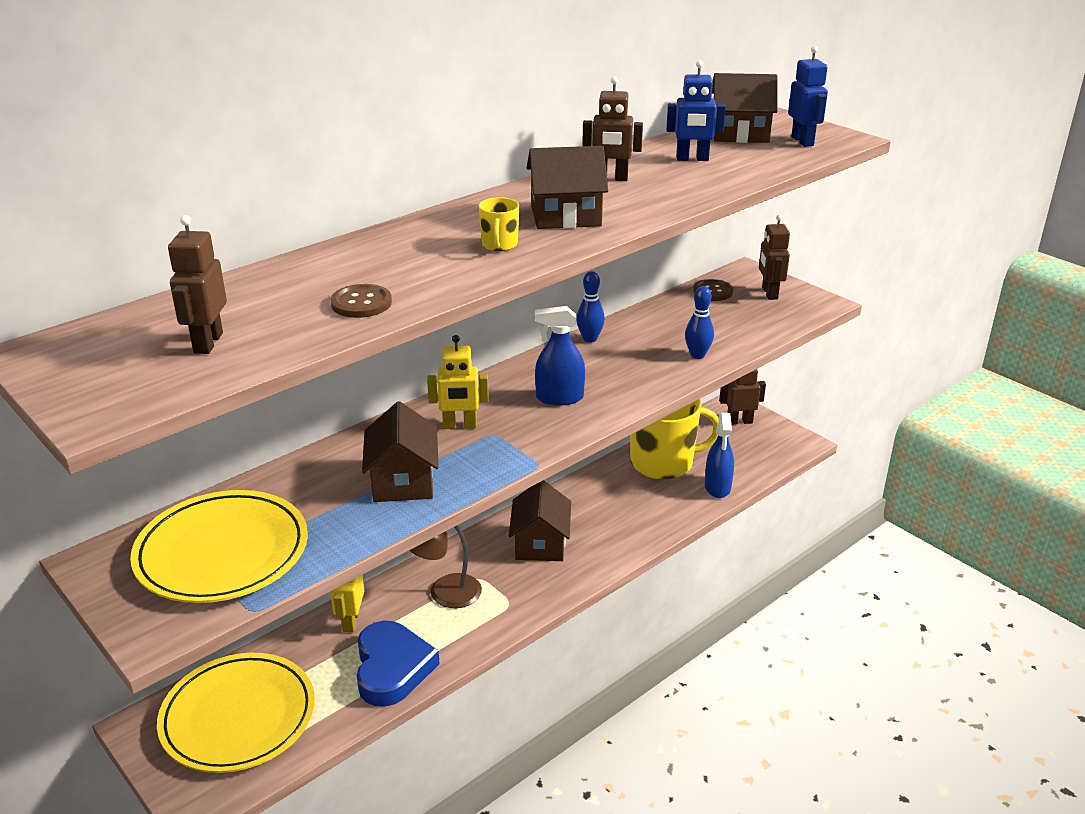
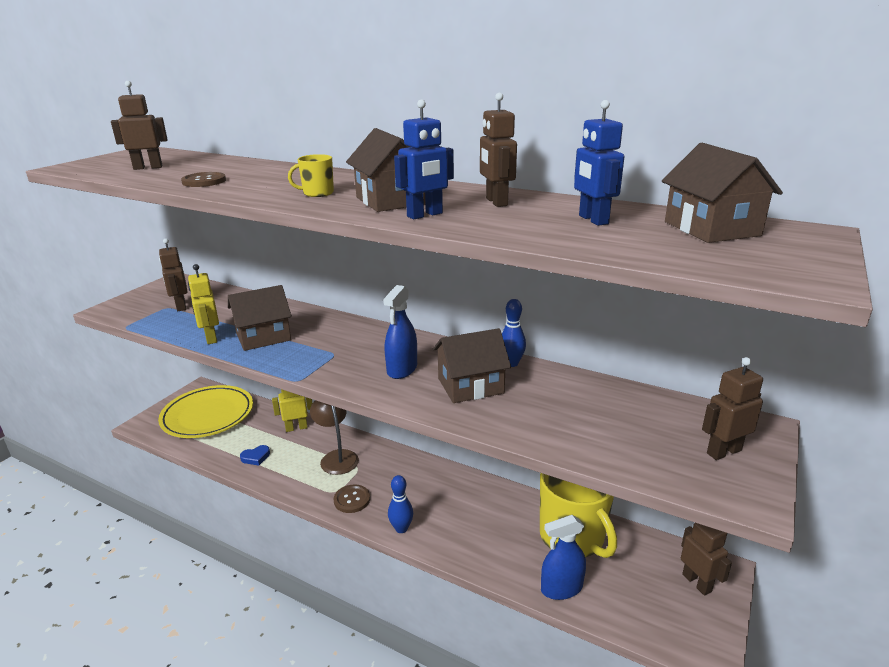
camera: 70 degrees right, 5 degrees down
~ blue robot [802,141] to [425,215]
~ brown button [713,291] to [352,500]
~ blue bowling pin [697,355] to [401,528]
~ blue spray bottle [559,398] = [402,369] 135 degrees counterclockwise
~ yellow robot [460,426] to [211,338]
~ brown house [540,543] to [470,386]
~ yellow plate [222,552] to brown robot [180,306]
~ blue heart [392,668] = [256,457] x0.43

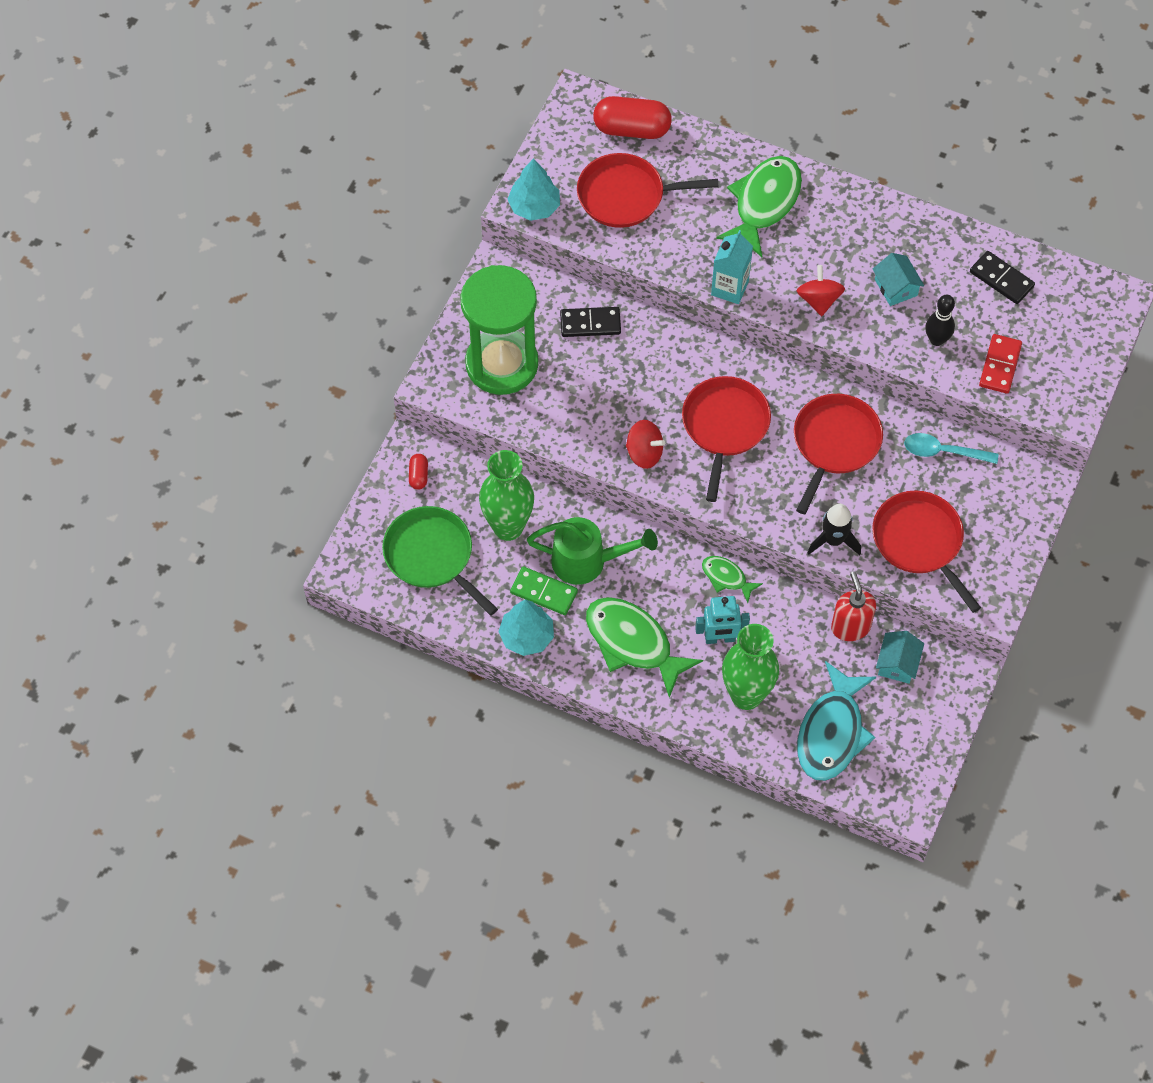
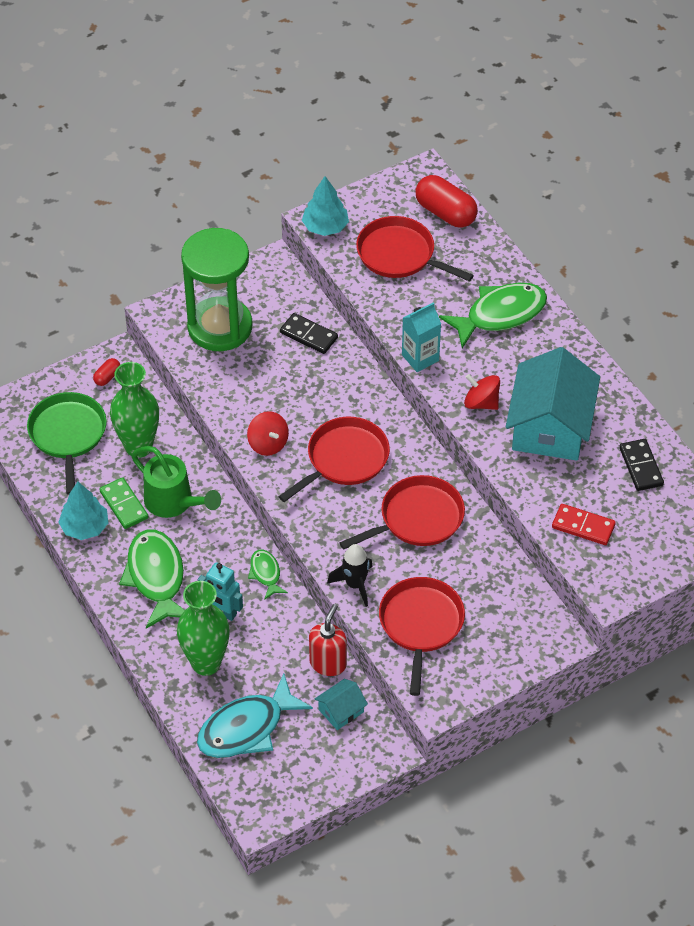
camera: 35 degrees right, 10 degrees down
~ turquoise house [896,287] = [550,426] x2.27
~ red spinning top [819,300] = [481,403] 90 degrees counterclockwise
- black bowling pin [936,340]
~ red domino [999,365] = [583,526] 60 degrees clockwise
- turquoise spoon [943,451]

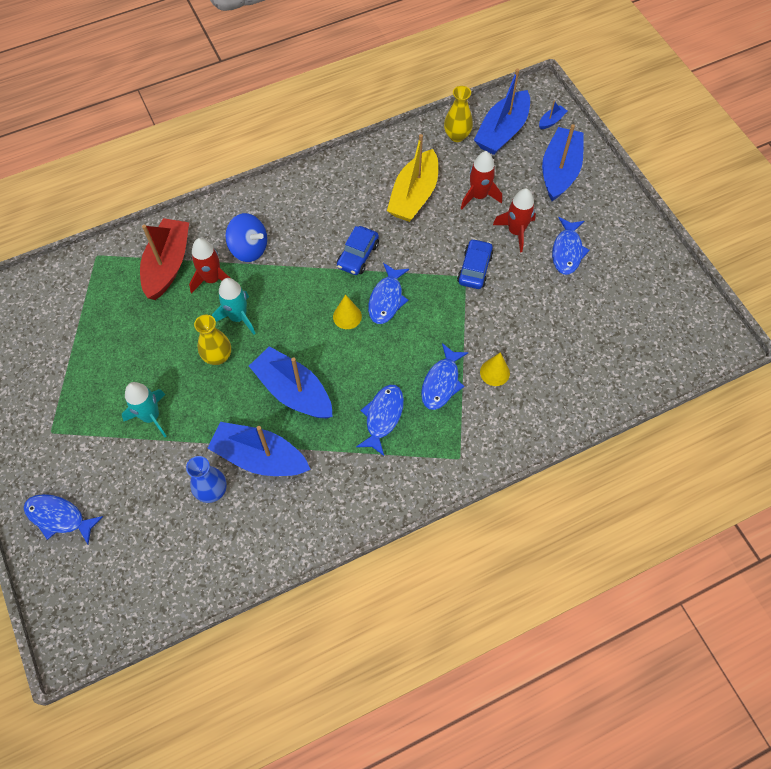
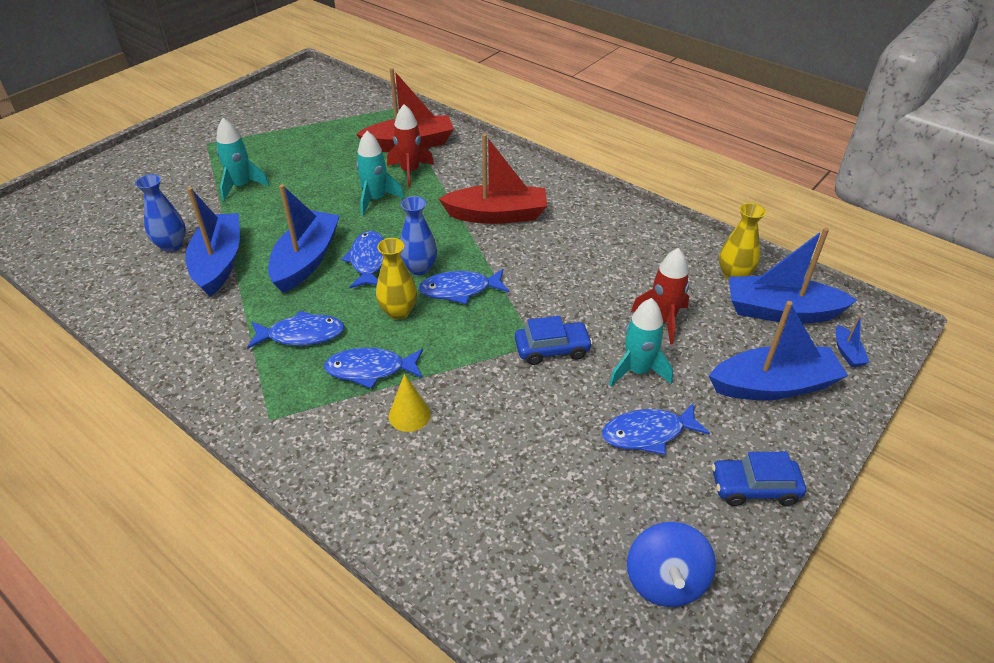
camera: 65 degrees right, 20 degrees down
~ blue boat [551,121] = [847,352] 60 degrees clockwise
- yellow boat [414,195]
~ red rocket [516,232] to turquoise rocket [637,371]
~ blue spinning top [249,248] to [665,581]
~ blue car [358,255] to [754,488]
~ yellow cone [347,316] to blue vase [419,268]
~ yellow vase [218,357] to [398,311]
~ blue fish [59,517] to [368,261]
+ red boat [497,215]

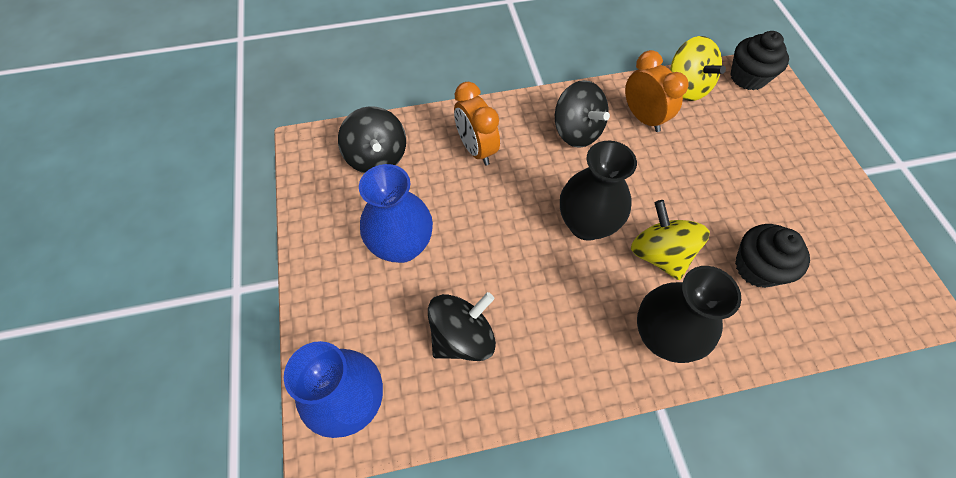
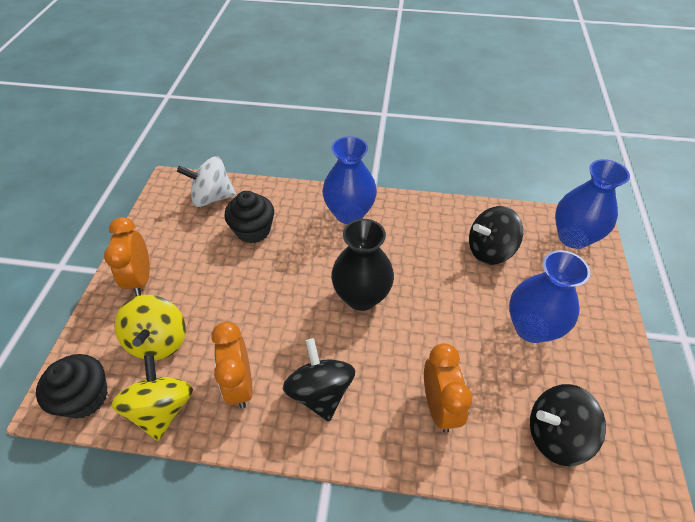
camera: 160 degrees left, 10 degrees down
~ black spinning top [377,157] = [555,434] 90 degrees counterclockwise
~ yellow spinning top [659,254] to [159,341]
~ black vase [662,336] to blue vase [349,213]
+ white spinning top [212,197]
+ orange clock [140,279]

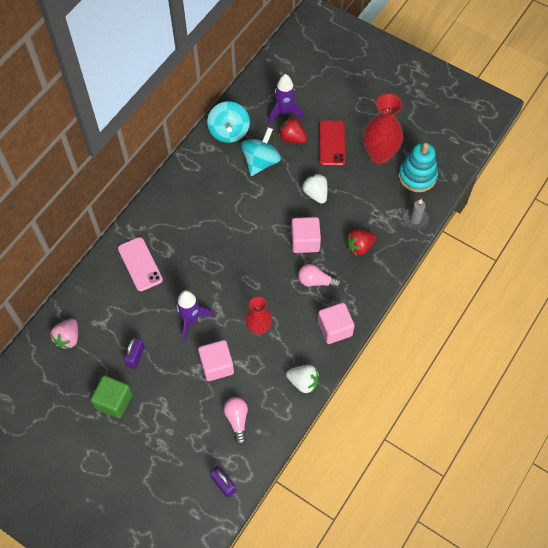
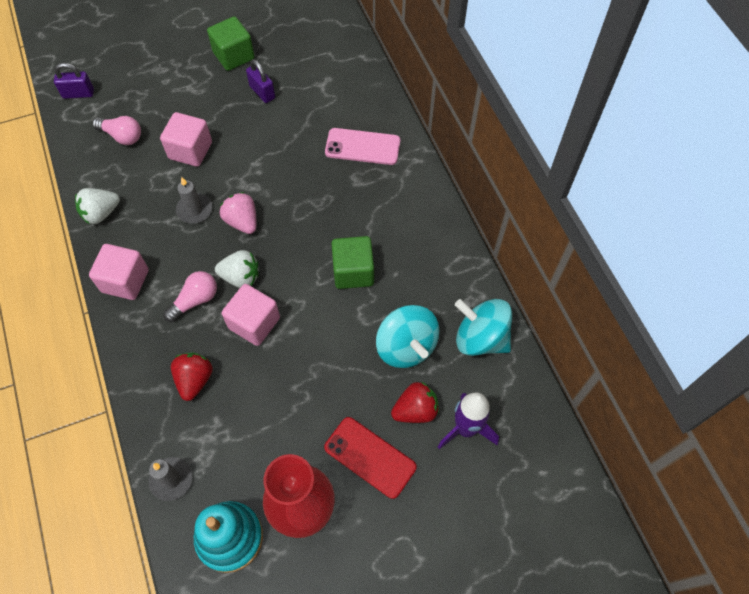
camera: 125 degrees right, 0 degrees up
~ white strawberry [315,194] to [241,277]
- purple rocket [191,320]
~ red vase [258,328] to grey candle [194,210]
~ pink strawberry [68,338] to [242,221]
+ green cube [353,272]

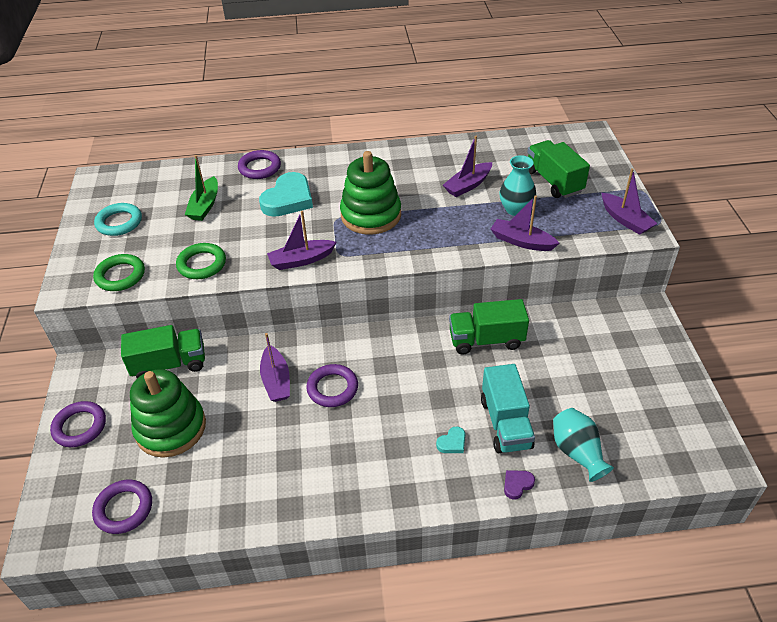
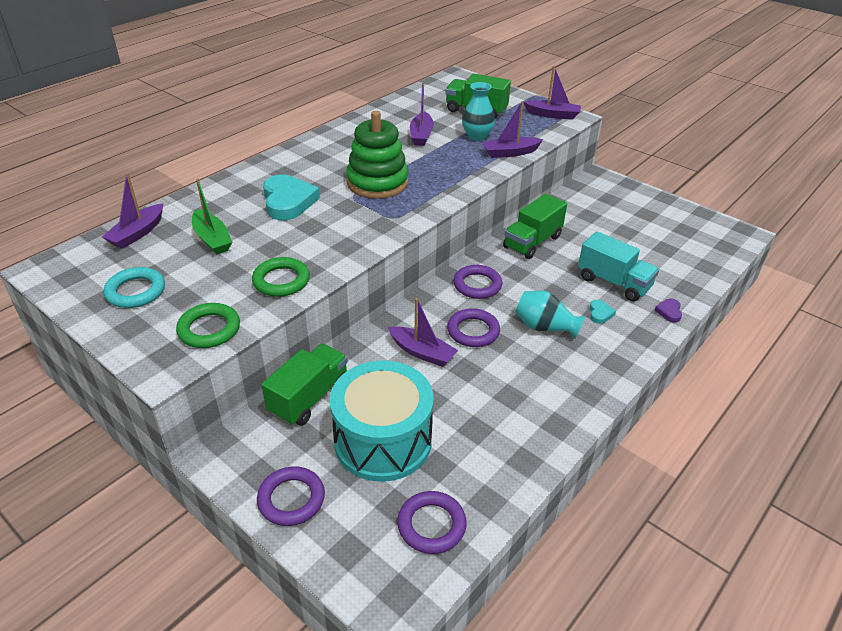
camera: 45 degrees left, 5 degrees down
~ purple ring [259,168] to [477,285]
~ purple boat [301,260] to [137,233]
~ green stacking toy [171,428] to turquoise drum [383,441]
~ turquoise vase [577,452] to [544,327]

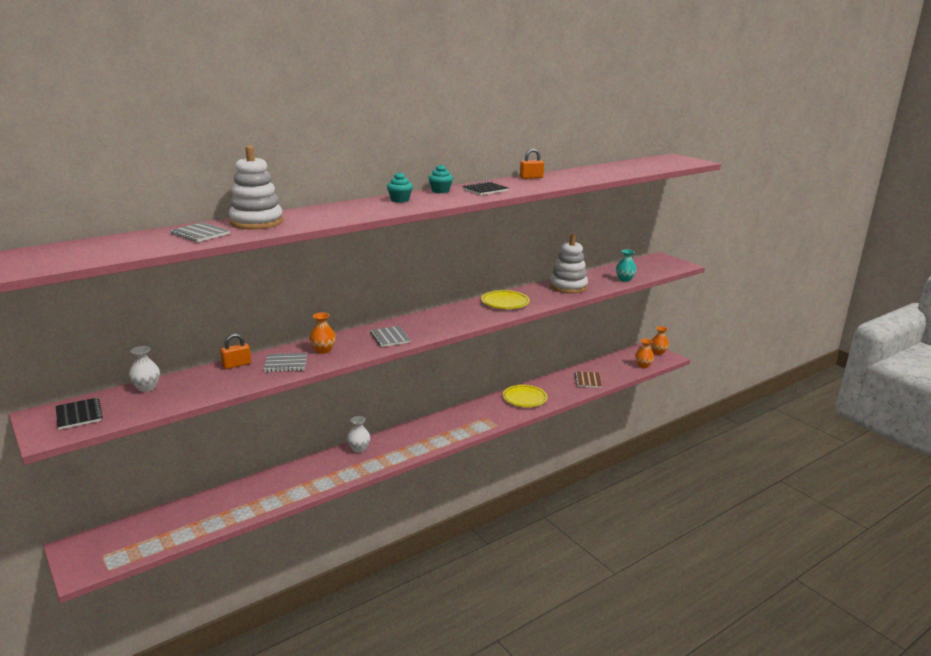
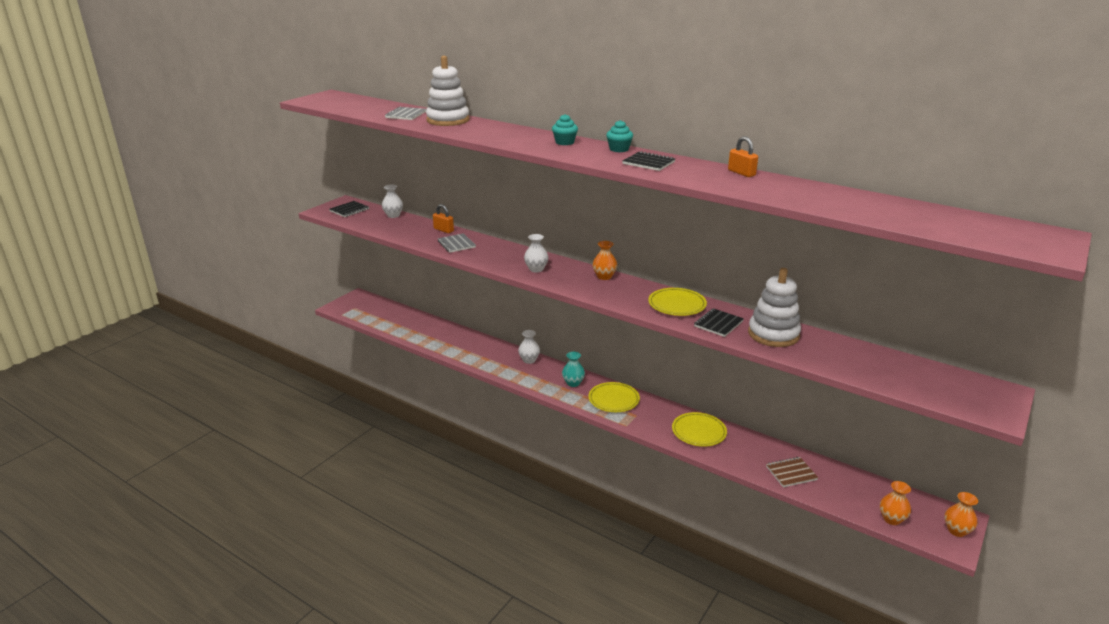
camera: 70 degrees right, 5 degrees up
~ turquoise vase [624,279] to [573,383]
~ orange vase [323,350] to [604,276]
~ grey notebook [390,338] to white vase [536,269]
+ black notebook [718,324]
+ yellow plate [613,400]

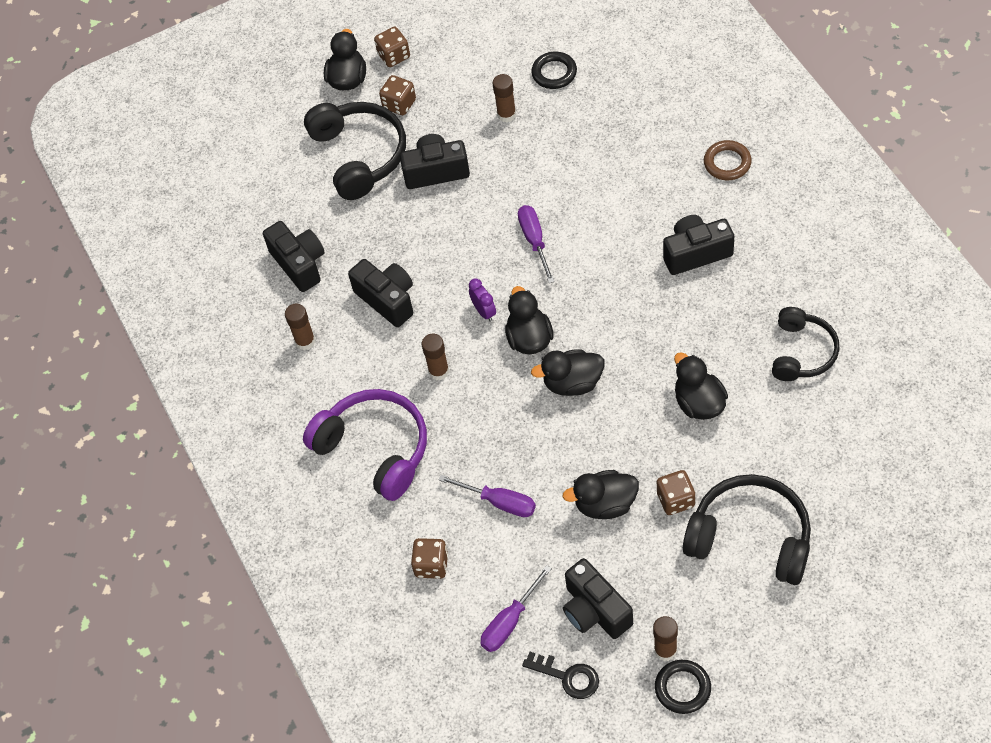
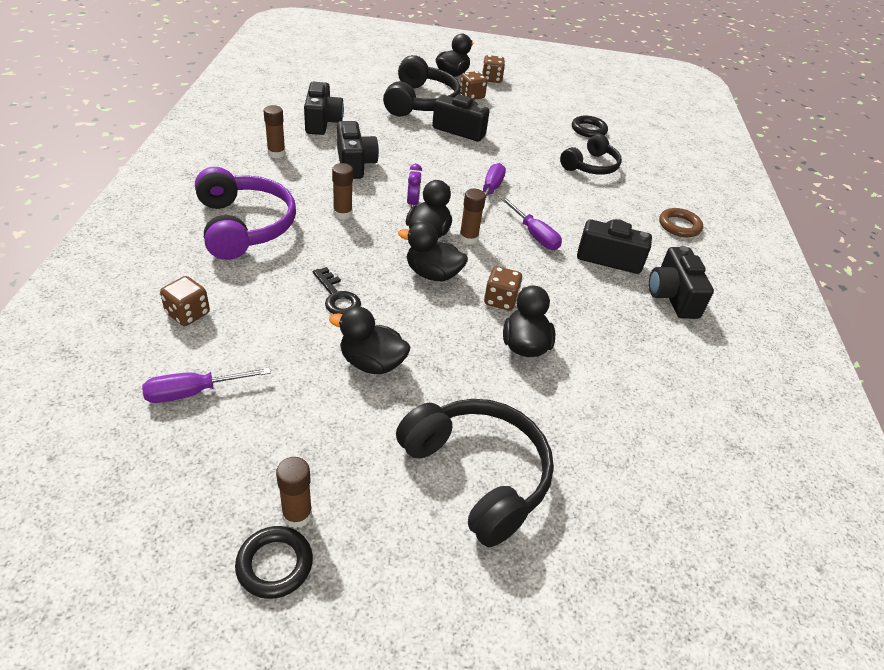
camera: 20 degrees right, 15 degrees down
~ brown glue stick [506,114] to [468,238]
~ black headphones [802,352] to [590,166]
~ brown dice [675,500] to [500,300]
~ purple screwdriver [499,502] to [534,235]
~ black camera [595,610] to [672,296]
~ black key [567,677] to [337,297]

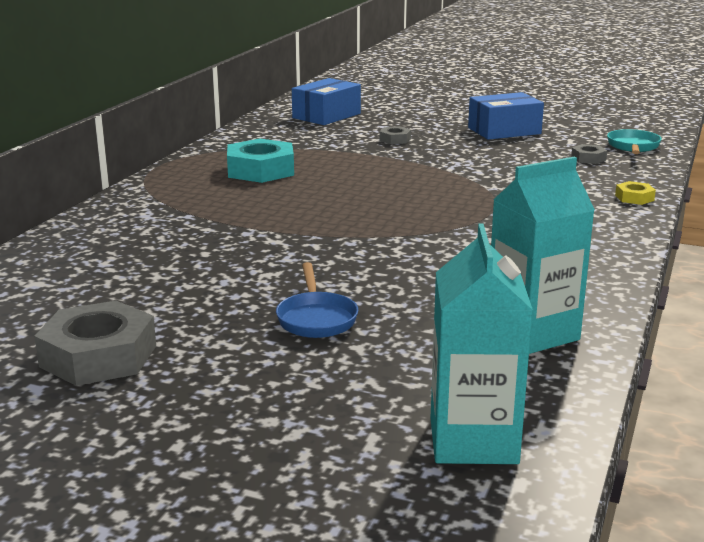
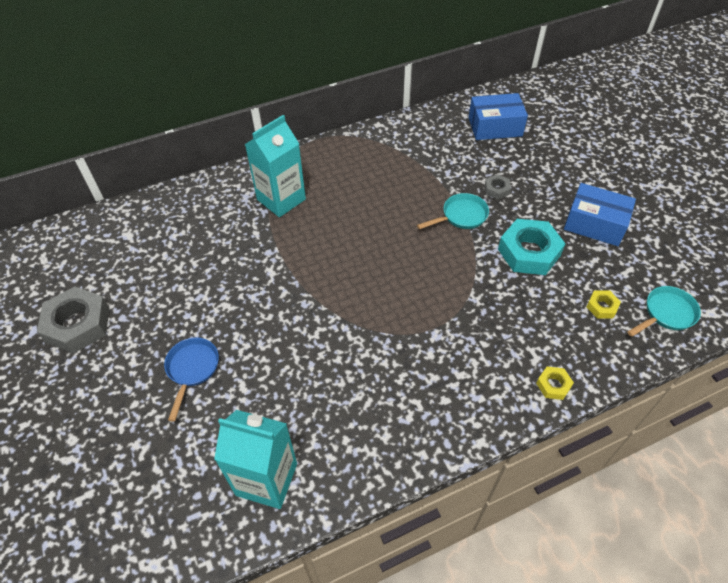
camera: 45 degrees right, 30 degrees up
~ turquoise nut [260,170] to [529,252]
~ grey nut [588,158] to yellow nut [602,307]
~ turquoise carton [473,440] to [281,199]
~ blue pan [316,318] = [192,369] 150 degrees clockwise
+ turquoise pan [461,216]

